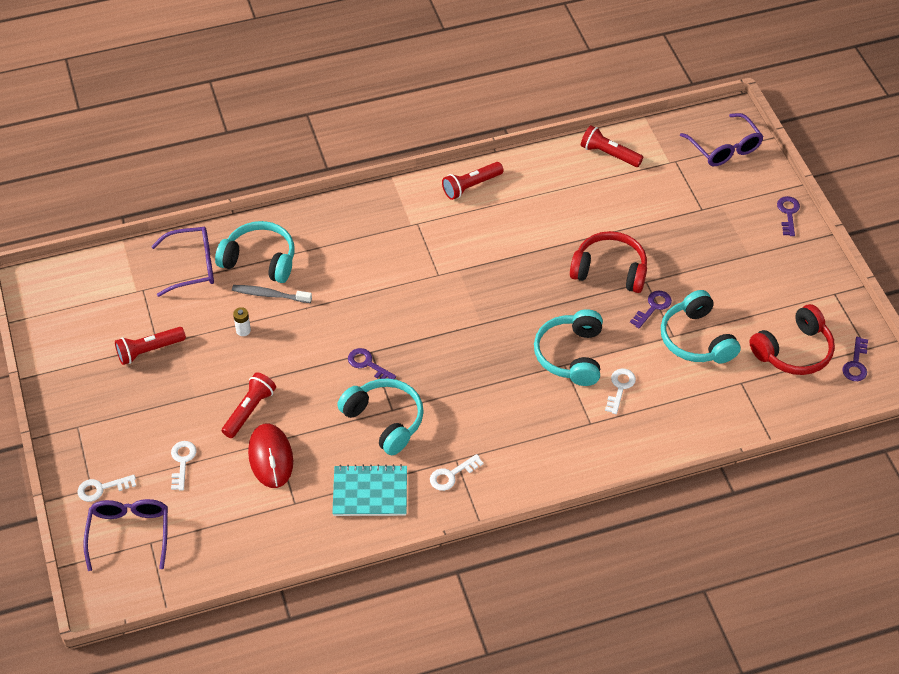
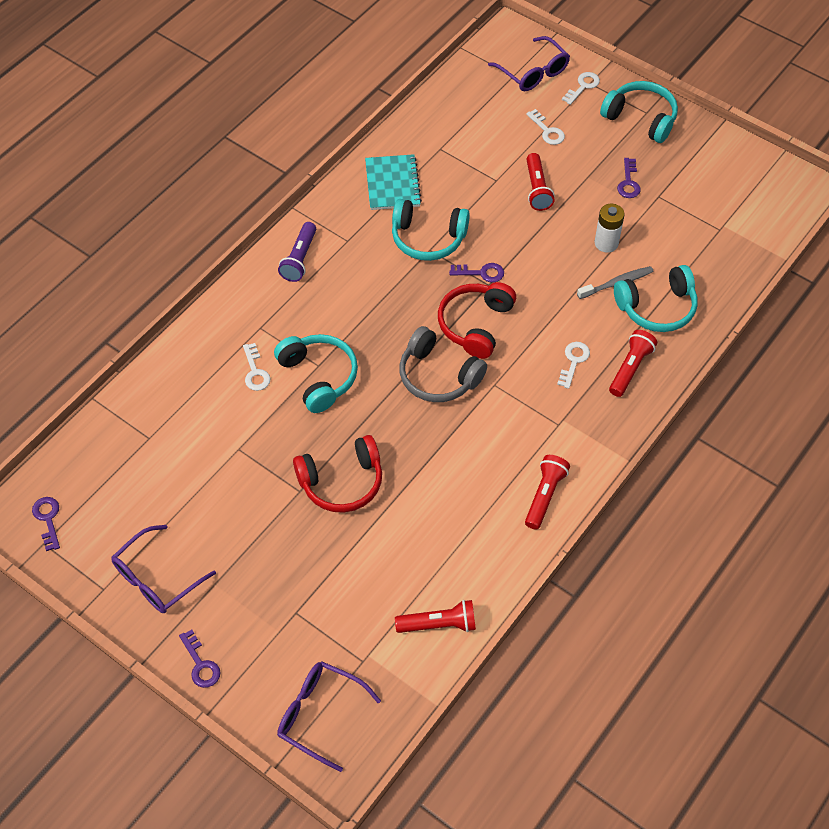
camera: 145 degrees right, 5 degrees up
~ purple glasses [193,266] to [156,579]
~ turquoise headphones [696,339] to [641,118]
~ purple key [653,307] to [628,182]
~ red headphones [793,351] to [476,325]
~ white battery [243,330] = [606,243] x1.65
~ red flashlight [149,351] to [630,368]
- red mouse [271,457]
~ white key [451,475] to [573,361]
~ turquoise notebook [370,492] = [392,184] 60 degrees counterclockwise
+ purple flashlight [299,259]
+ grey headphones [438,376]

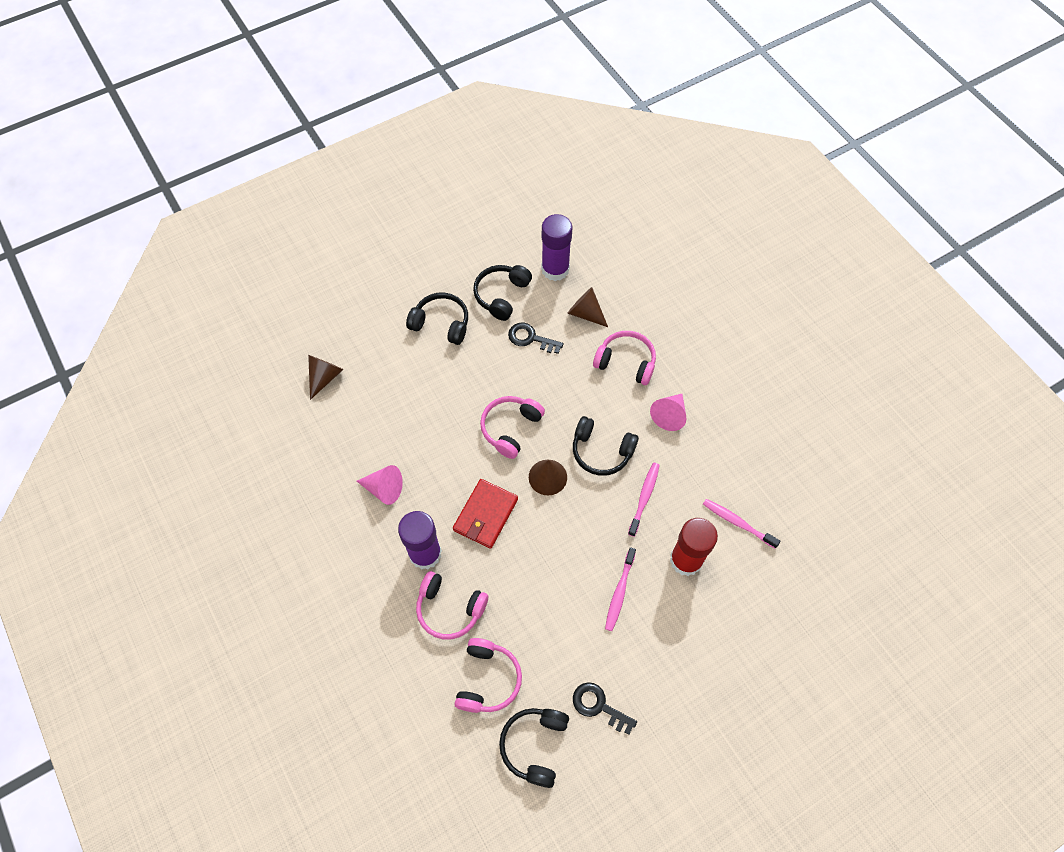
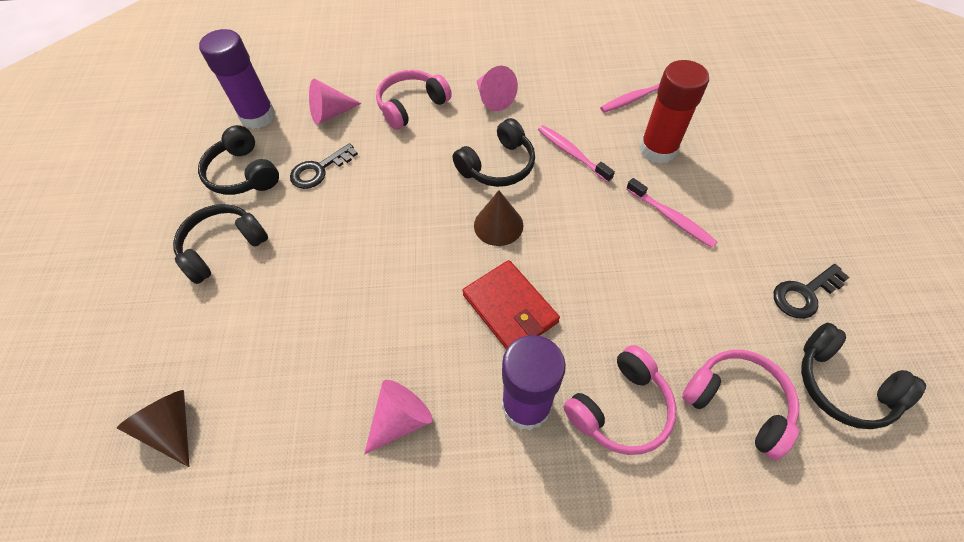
camera: 60 degrees left, 5 degrees down
~ brown cone [585,313] to pink cone [331,113]
- pink headphones [510,428]

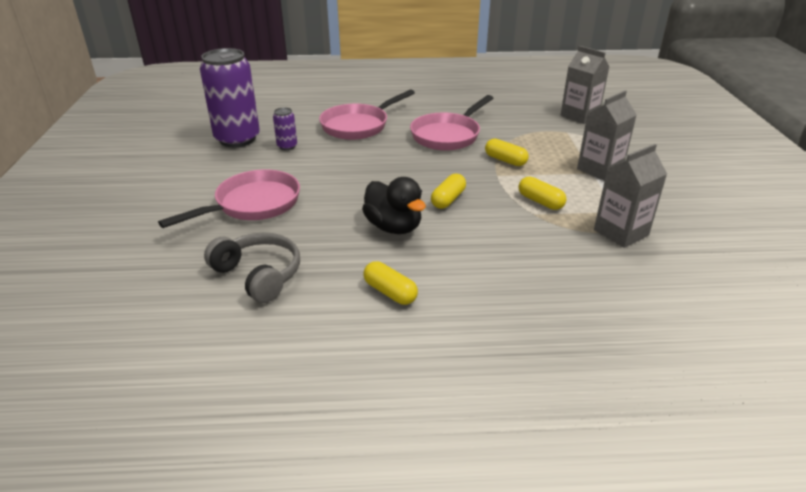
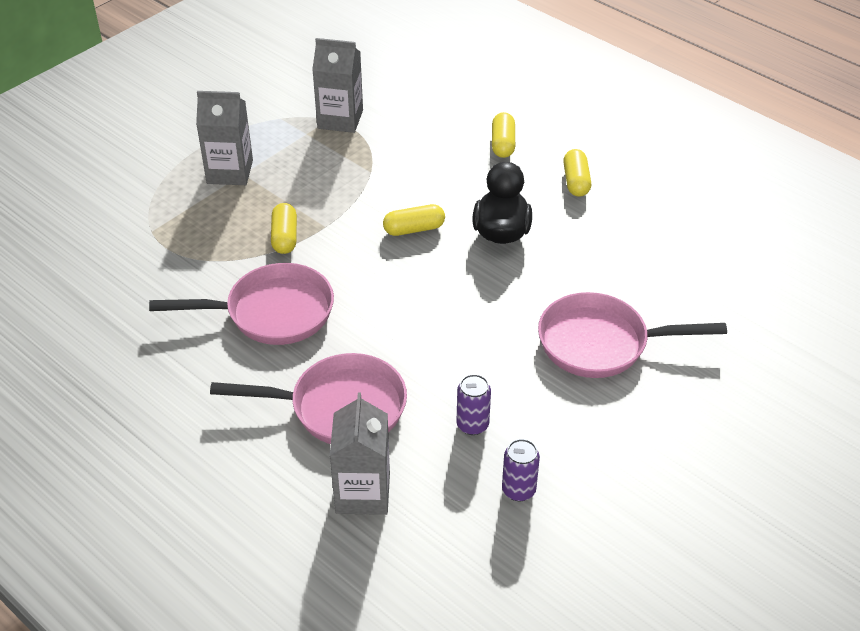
camera: 135 degrees left, 10 degrees up
~ grey carton [579,116] to [363,493]
~ purple can [237,139] = [518,490] x0.44
~ yellow capsule [540,201] to [503,144]
- grey headphones [258,275]

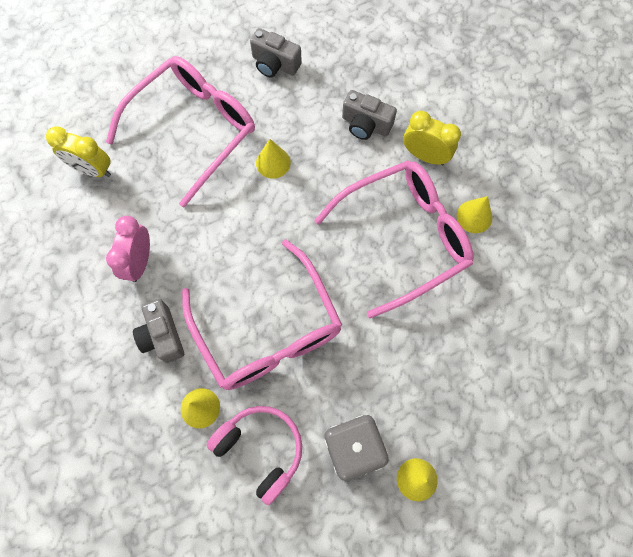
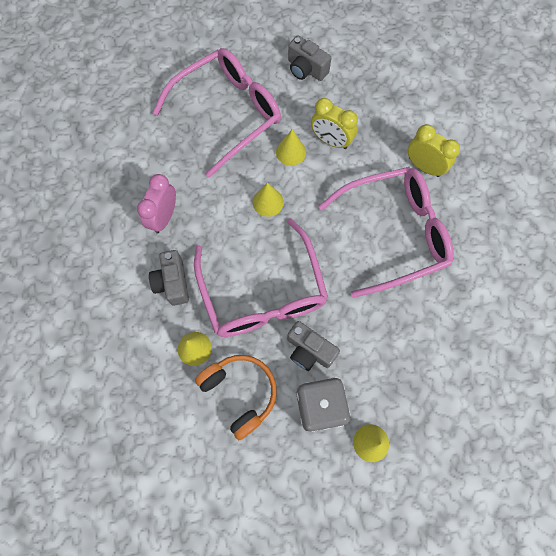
camera: 10 degrees right, 0 degrees up
~ grey camera [365,124] to [309,350]
~ yellow clock [92,169] to [331,141]
~ yellow cone [474,216] to [268,202]
~ pink headphones [260,450] to orange headphones [240,393]

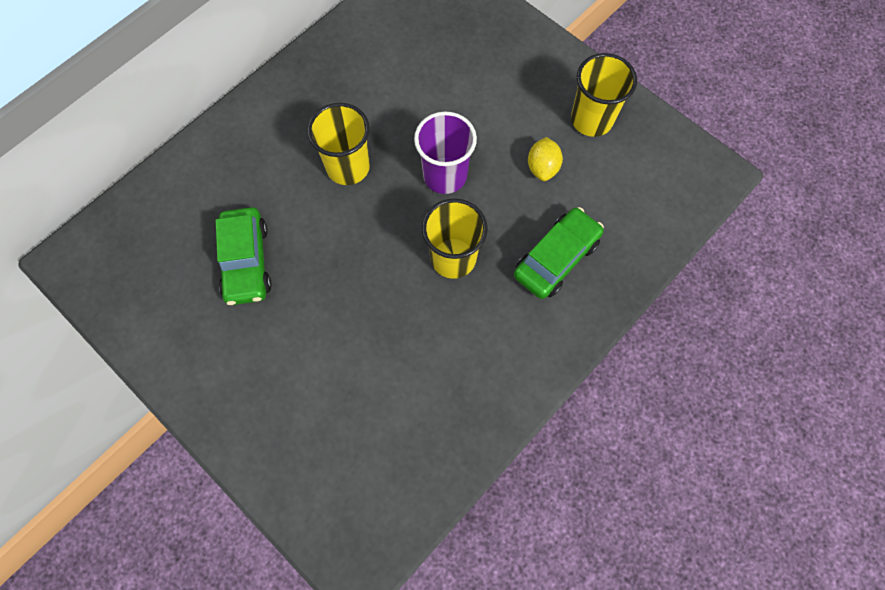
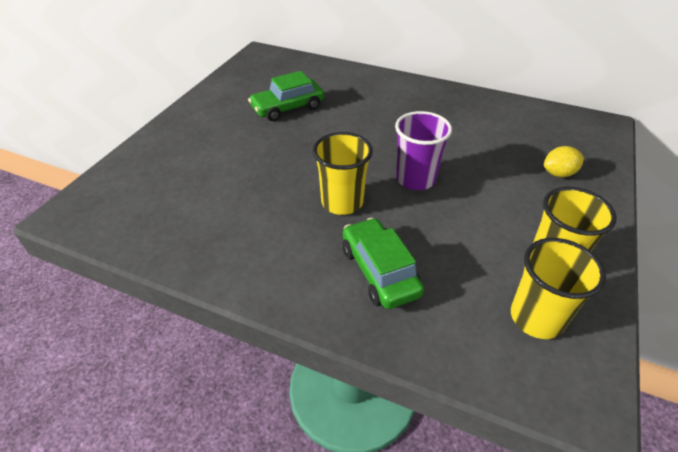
camera: 70 degrees right, 25 degrees down
~ yellow cup [348,167] to [536,318]
~ yellow lemon [542,168] to [558,173]
~ green car [556,258] = [379,271] 135 degrees counterclockwise

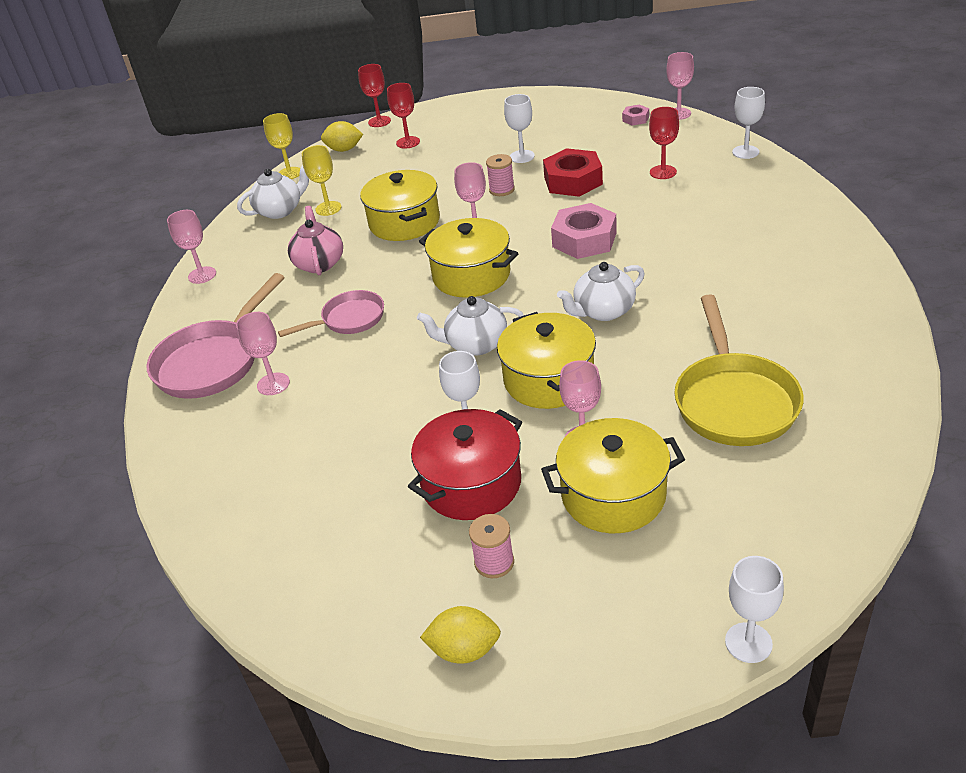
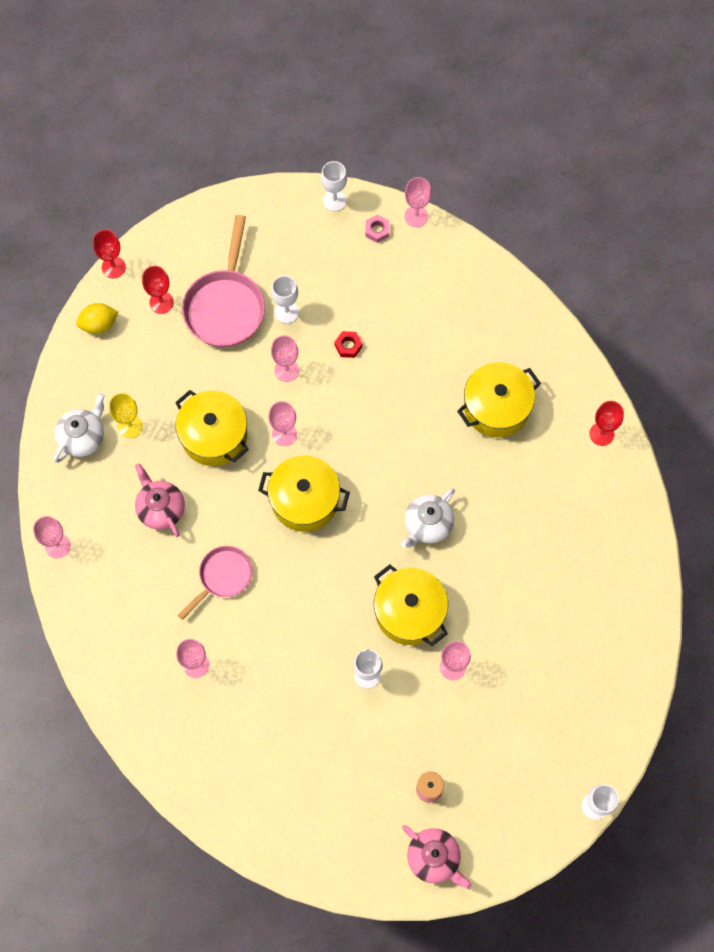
camera: 25 degrees left, 30 degrees up
~ white goblet [745,152] to [334,200]
~ red goblet [663,172] to [601,434]
- yellow goblet [289,173]
~ red nut [573,181] = [348,346] x0.49
~ pink spool [502,190] to pink goblet [286,370]
- pink nut [584,239]
~ pink pan [213,361] to [226,306]
- yellow pan [734,401]
- white teapot [475,344]
- red pot [471,483]
~ yellow pot [613,495] to [496,407]
~ yellow lemon [464,650] to pink teapot [434,858]

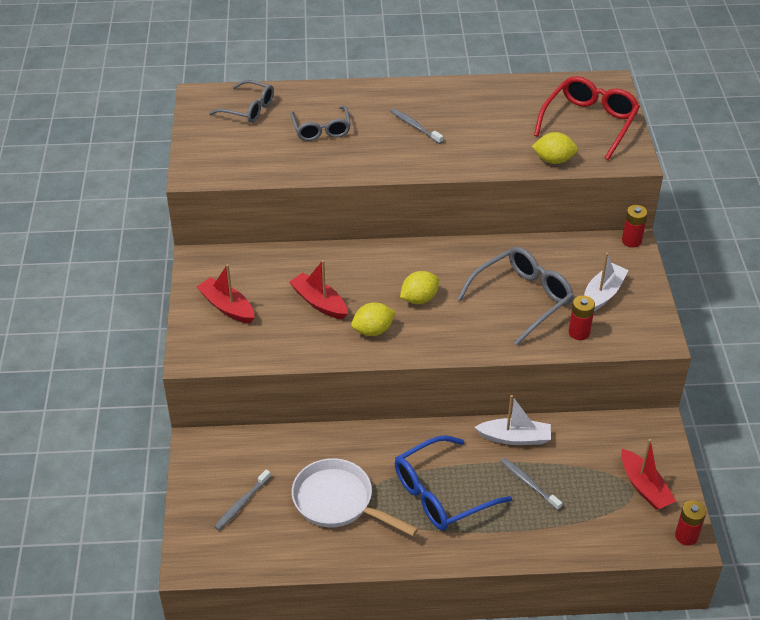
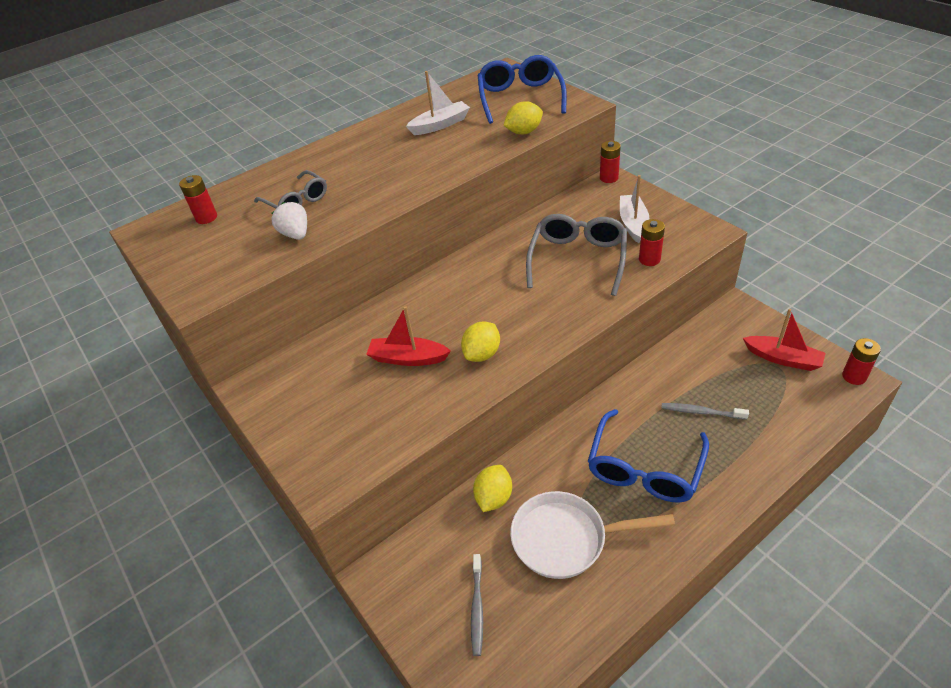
camera: 30 degrees left, 0 degrees up
~ red glasses [589,123] to blue glasses [520,98]
~ grey glasses [248,109] to red battery [206,218]
- grey toothbrush [415,126]
- red boat [227,307]
~ yellow lemon [419,299] to [494,498]
~ white boat [515,438] to [440,125]
+ white strawberry [295,234]

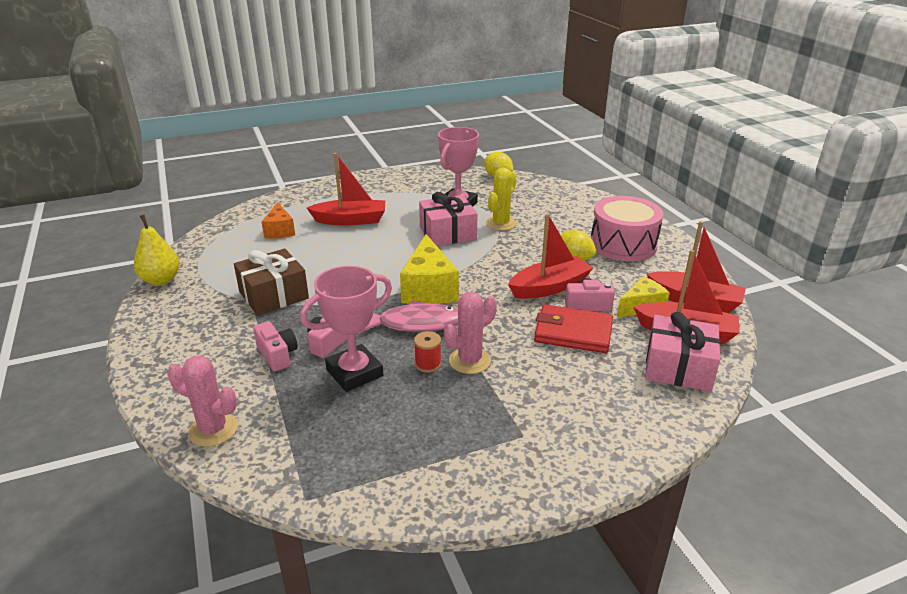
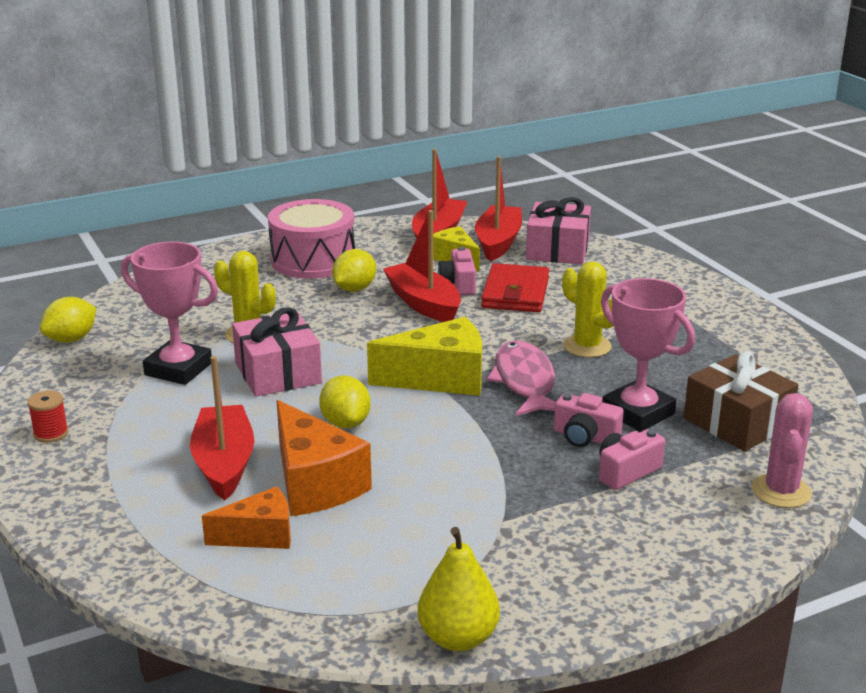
camera: 95 degrees left, 5 degrees down
~ brown gift [273,295] to [737,422]
~ pink cactus [469,361] to yellow cactus [587,346]
~ red spool [428,364] to [51,433]
+ yellow lemon [345,423]
+ orange cheese [314,483]

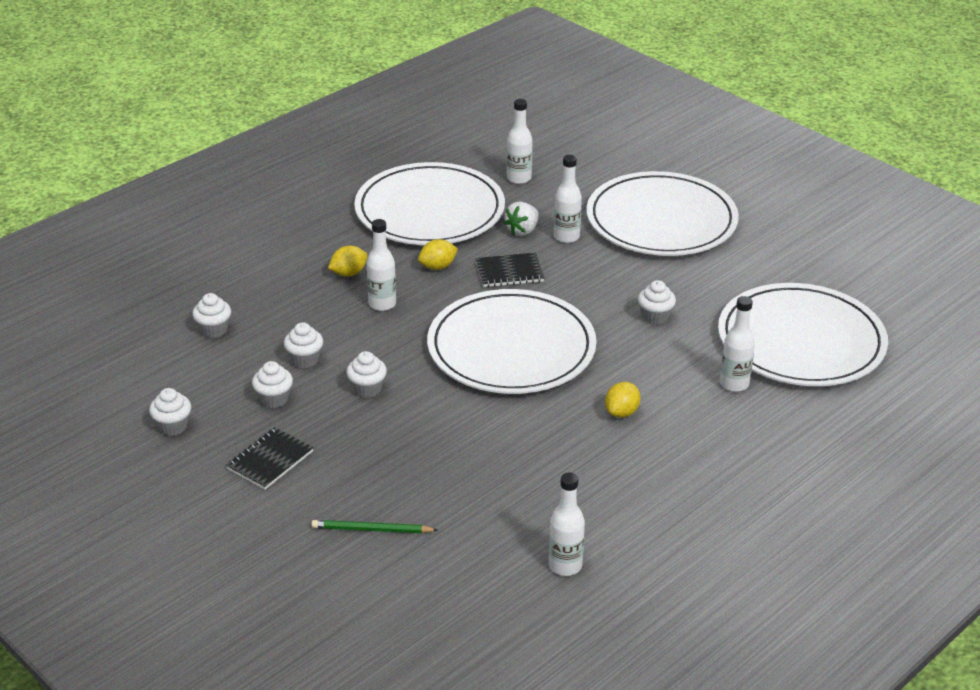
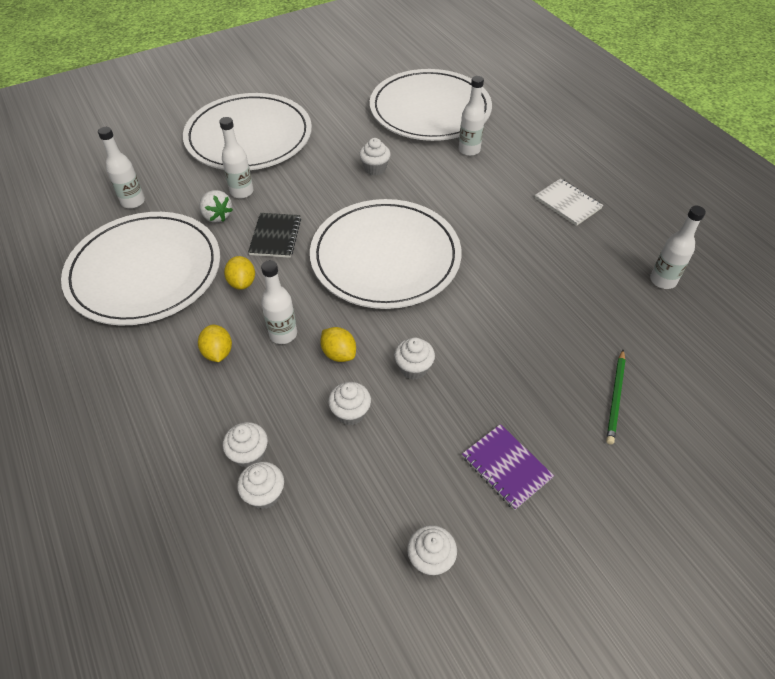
camera: 75 degrees left, 15 degrees up
~ white cupcake [274,399] to [249,454]
~ yellow lemon [621,412] to [339,354]
~ black notebook [270,460] to purple notebook [506,467]
+ white notebook [567,203]

